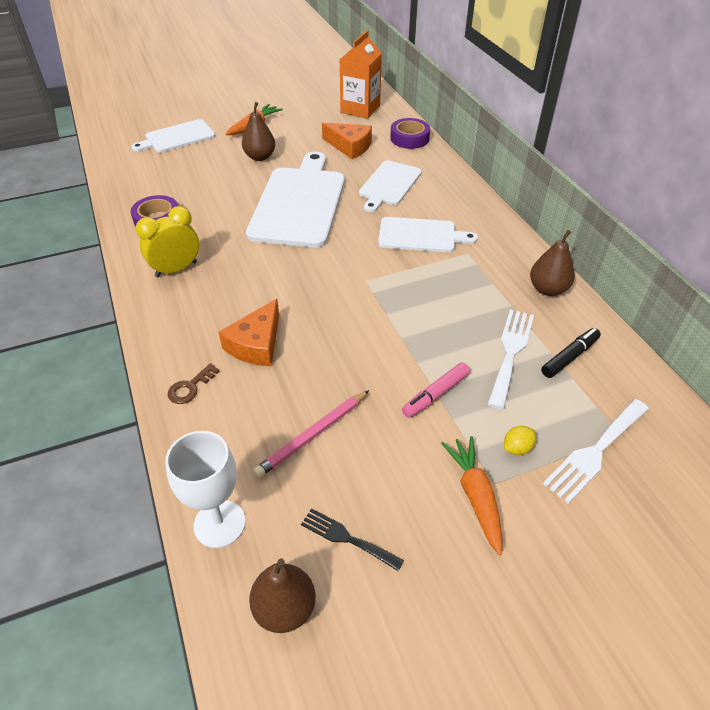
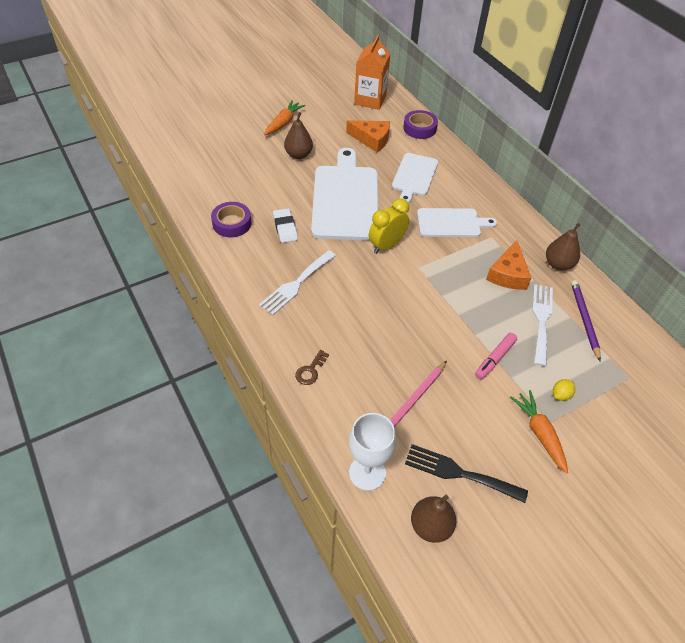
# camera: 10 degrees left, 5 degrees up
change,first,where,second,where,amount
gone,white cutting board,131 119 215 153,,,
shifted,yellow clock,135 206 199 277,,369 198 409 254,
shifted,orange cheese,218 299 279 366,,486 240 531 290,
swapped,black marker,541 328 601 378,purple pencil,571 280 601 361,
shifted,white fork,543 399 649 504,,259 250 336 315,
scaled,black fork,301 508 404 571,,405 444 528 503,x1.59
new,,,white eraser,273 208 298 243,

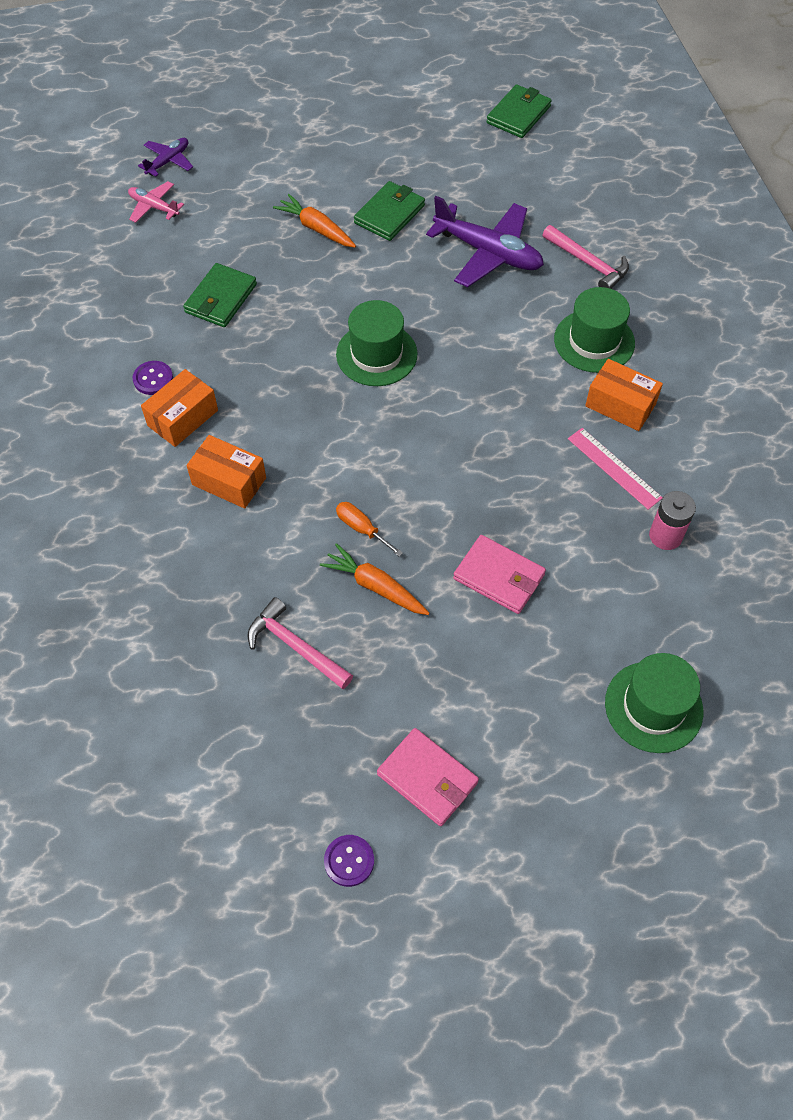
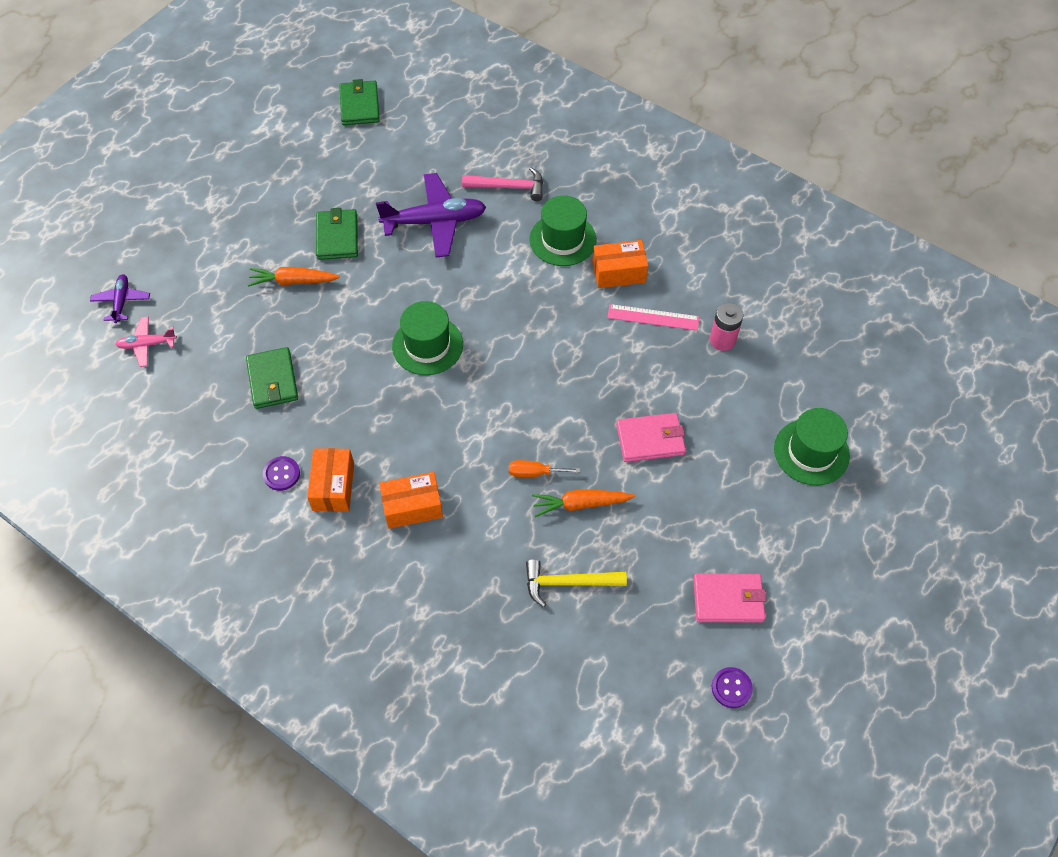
# camera: 40 degrees left, 0 degrees up
change,first,where,second,where,amount
repainted,pink hammer,248 597 353 689,yellow hammer,526 559 627 607,

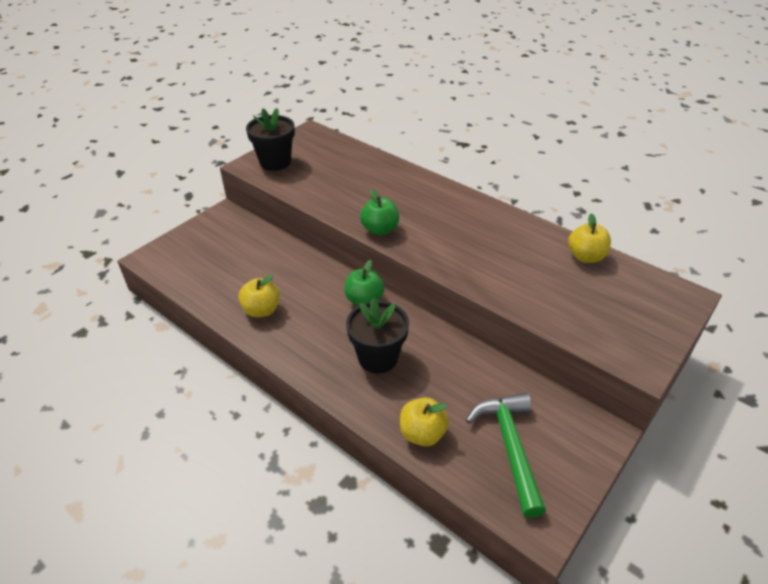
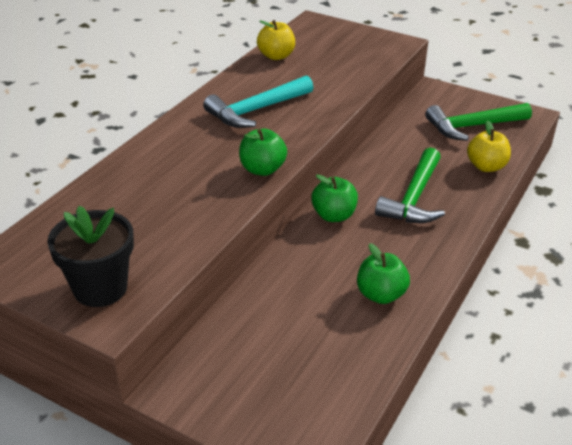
# camera: 100 degrees left, 5 degrees down
change,first,where,second,where,amount
repainted,yellow apple,238 275 280 317,green apple,357 243 410 304,
swapped,black flower pot,346 298 409 373,green hammer,375 148 445 223,
new,,,turquoise hammer,203 75 314 128,

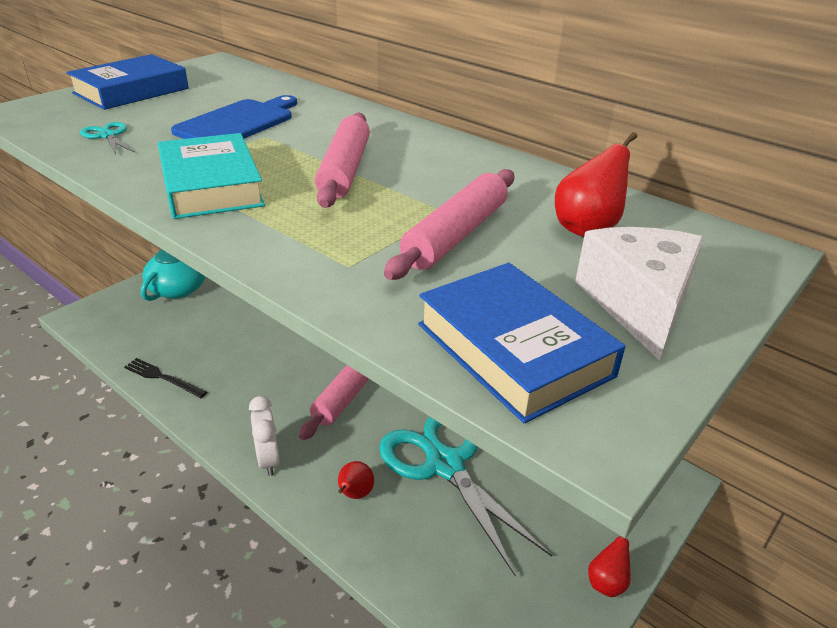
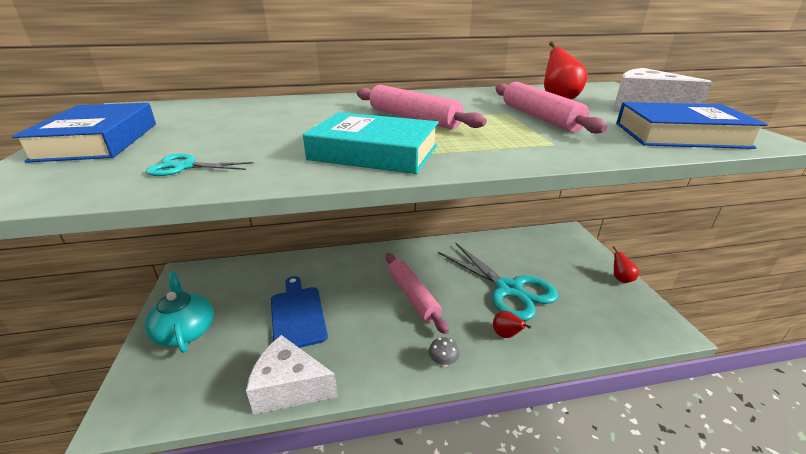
# camera: 50 degrees left, 5 degrees down
change,first,where,second,where,amount
shifted,blue cutting board,171 95 297 139,,271 276 328 348,
swapped,black fork,124 358 207 398,white cheese,246 335 338 415,
swapped,white clock,249 396 280 476,grey mushroom,429 337 460 367,
rotated,turquoise scissors,379 417 552 577,,438 242 558 321,135 degrees counterclockwise

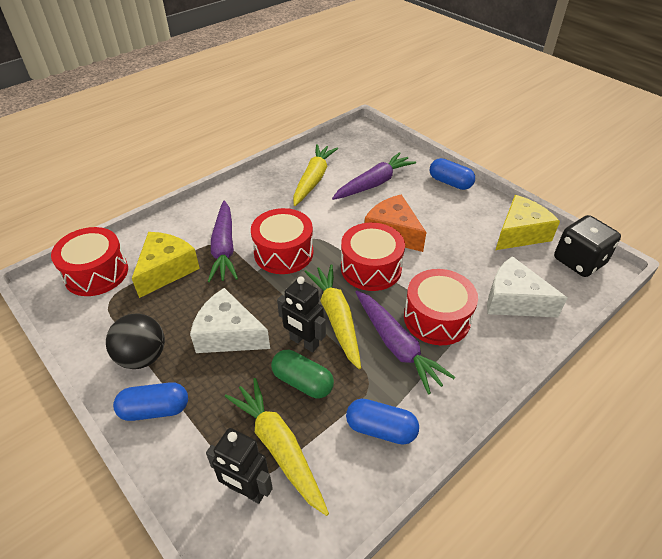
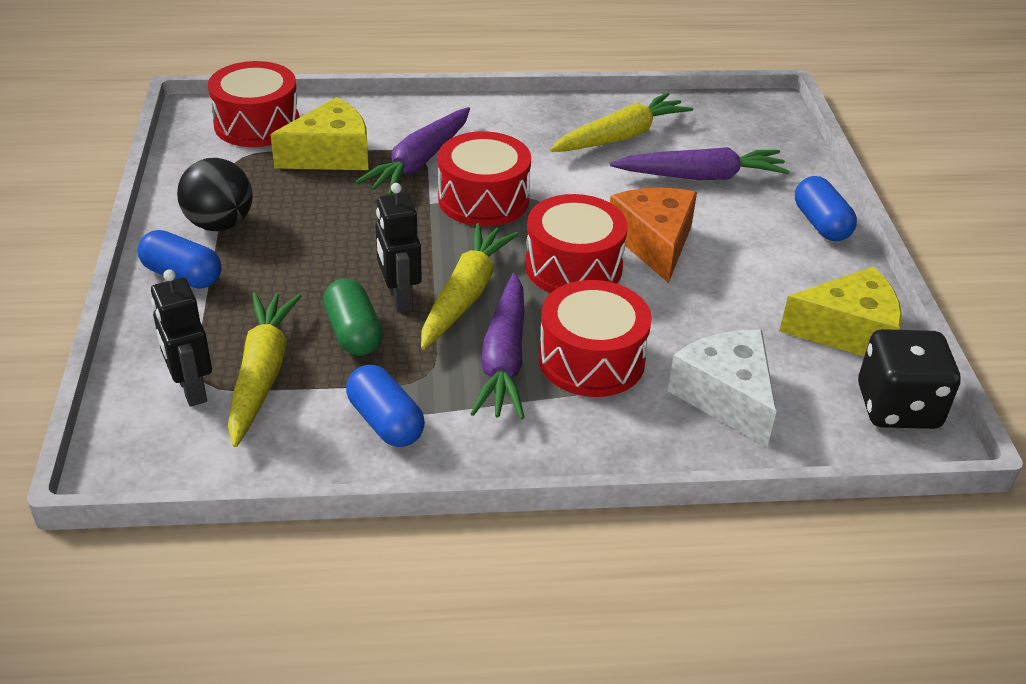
# camera: 35 degrees right, 5 degrees down
change,first,where,second,where,amount
gone,white cheese,190 288 270 353,,,

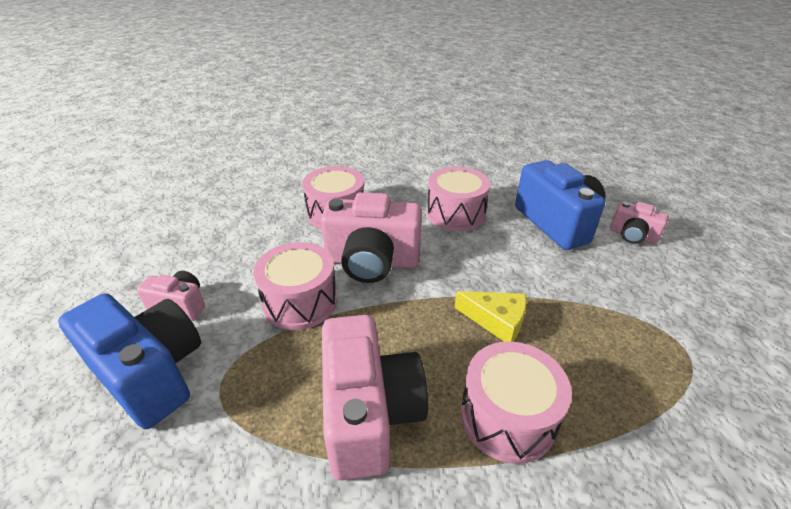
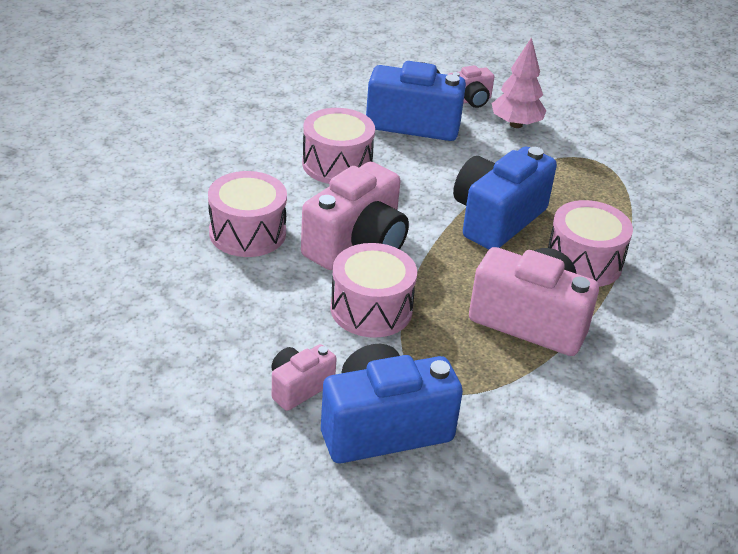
# camera: 60 degrees left, 0 degrees up
change,first,where,second,where,amount
swapped,yellow cheese,455 291 527 342,blue camera,453 147 557 249,
new,,,pink tree,491 37 547 128,

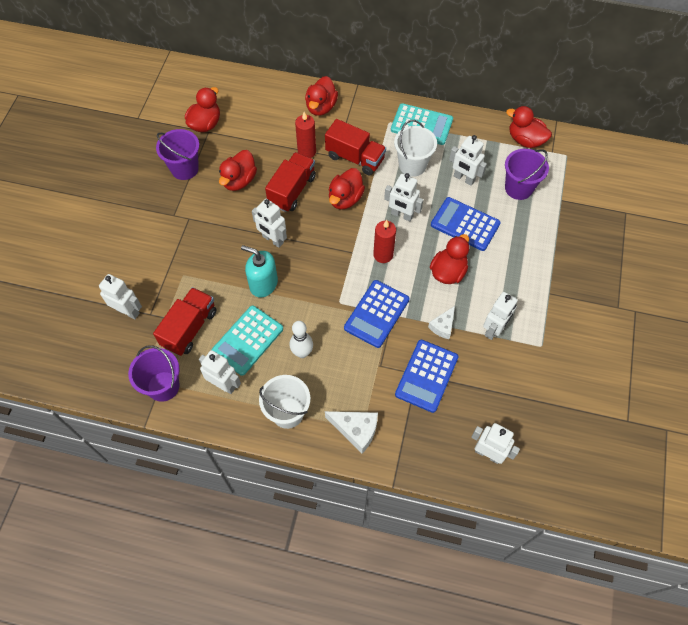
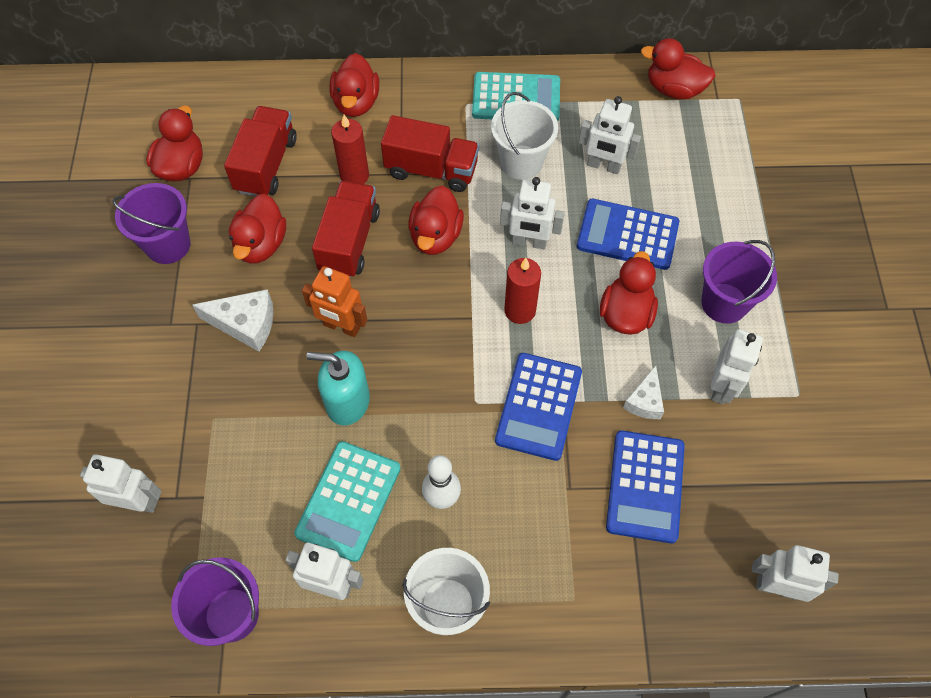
# camera: 15 degrees left, 0 degrees up
change,first,where,second,where,amount
shifted,purple bucket,505 149 549 200,,701 240 777 324,
repainted,white robot,252 199 287 248,orange robot,302 266 367 337,
shifted,red truck,153 287 216 356,,224 106 297 196,
shifted,white cheese,325 411 378 454,,192 289 273 352,

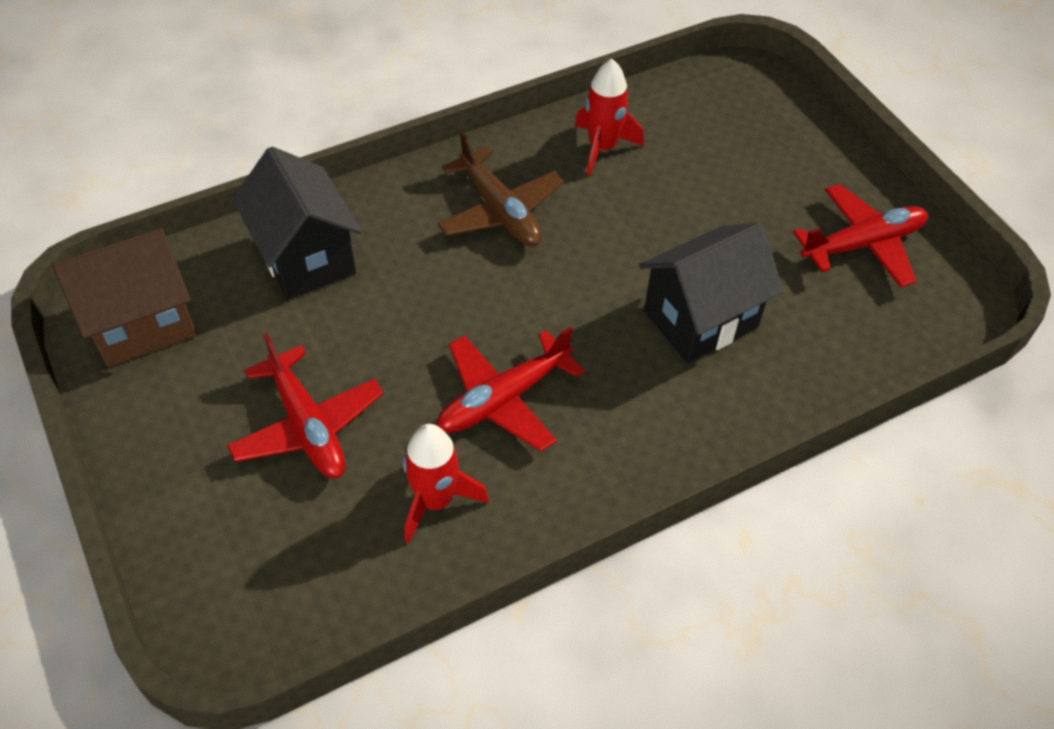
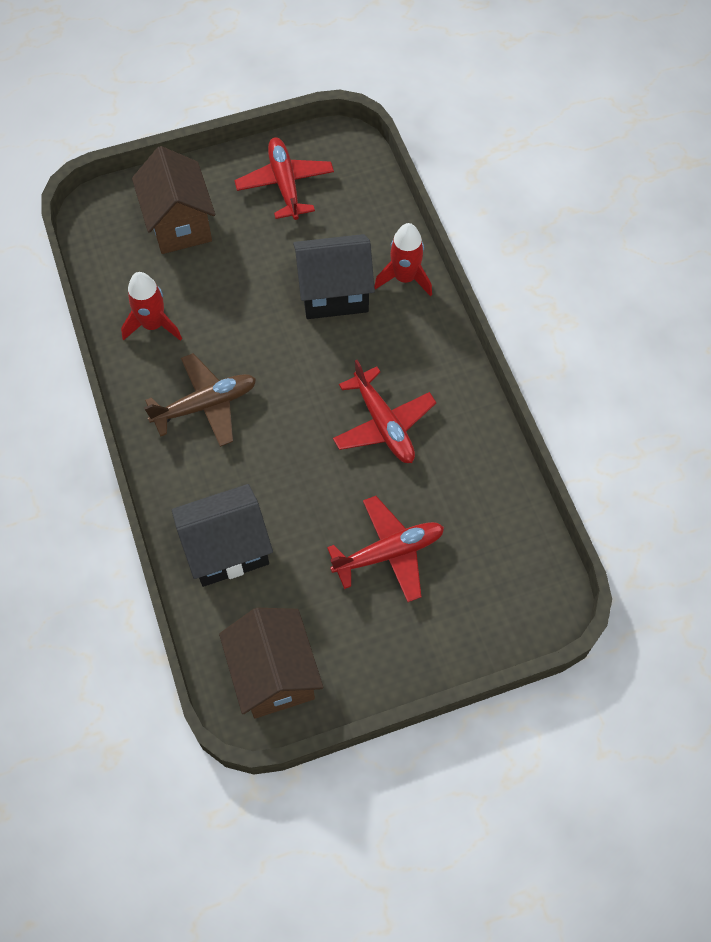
# camera: 80 degrees left, 10 degrees up
change,first,where,second,where,amount
rotated,black house,639 222 783 363,,293 234 375 319,75 degrees counterclockwise
shifted,red rocket,403 424 489 543,,374 223 432 296,
new,,,brown house,132 146 215 254,

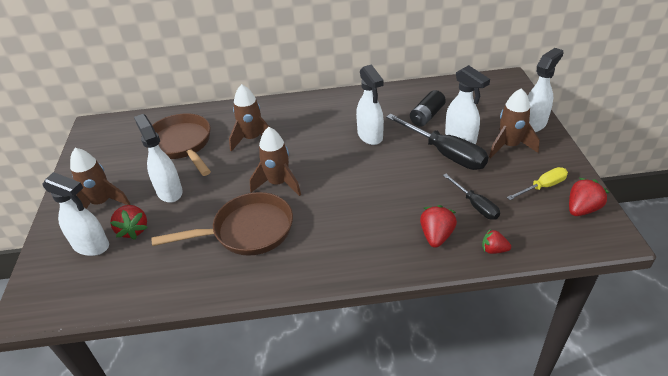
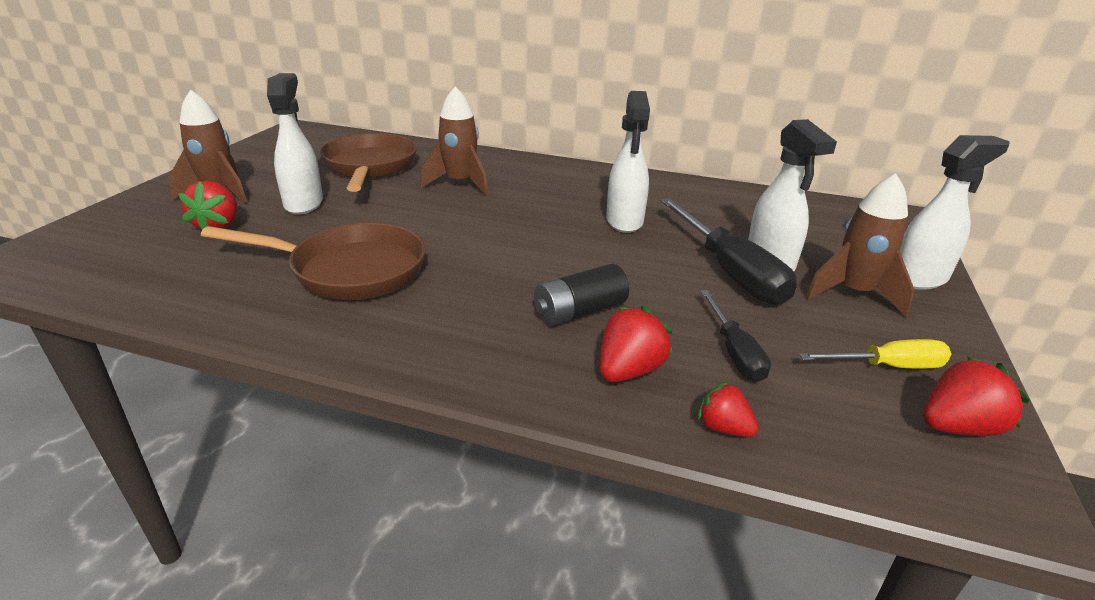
# camera: 20 degrees right, 10 degrees down
change,first,where,second,where,amount
shifted,black battery,410 90 446 126,,534 264 629 326,
gone,brown rocket,250 127 301 196,,,
gone,white spray bottle,42 172 109 256,,,

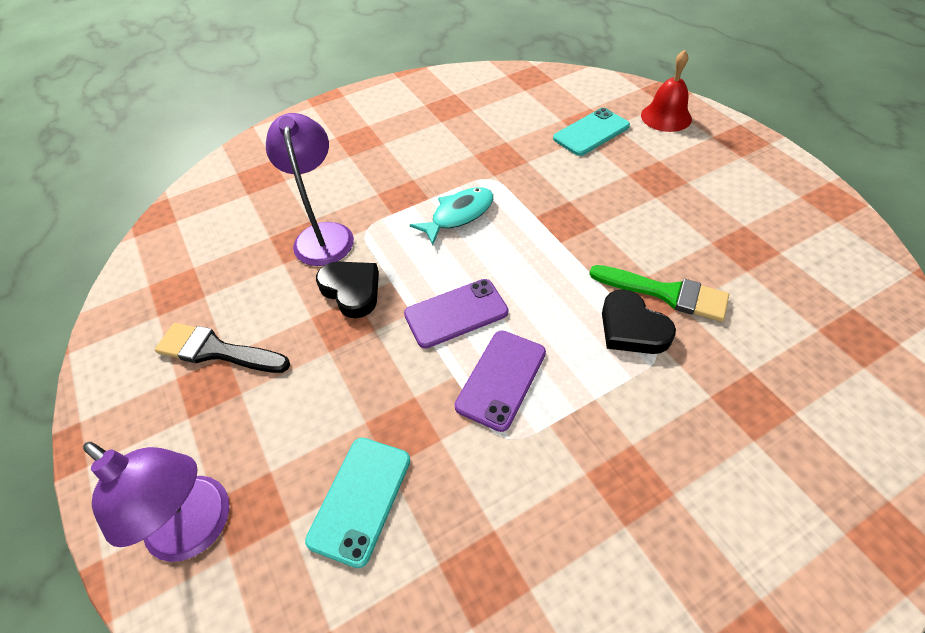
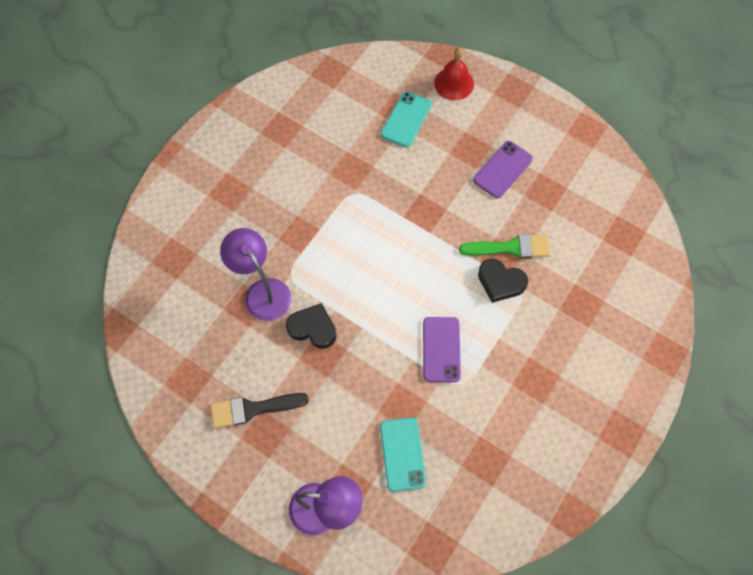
# camera: 30 degrees left, 15 degrees up
change,first,where,second,where,amount
gone,turquoise fish,410 187 493 245,,,
shifted,purple phone,404 279 508 348,,473 141 533 198,

